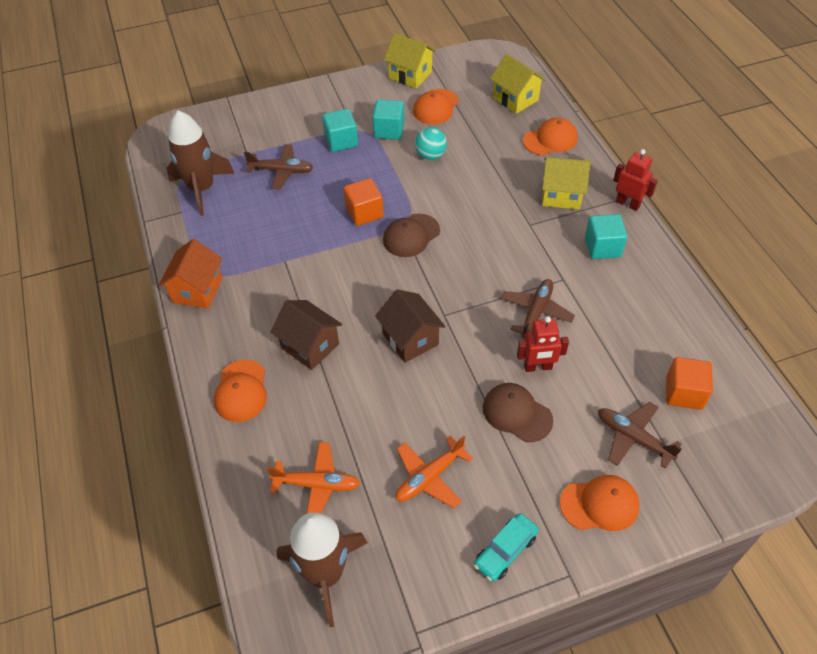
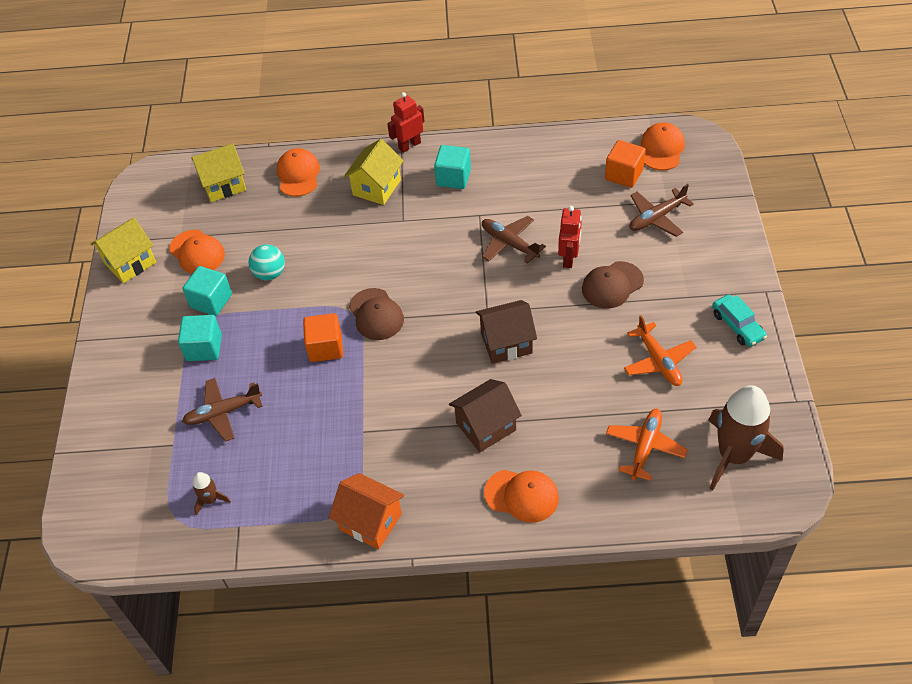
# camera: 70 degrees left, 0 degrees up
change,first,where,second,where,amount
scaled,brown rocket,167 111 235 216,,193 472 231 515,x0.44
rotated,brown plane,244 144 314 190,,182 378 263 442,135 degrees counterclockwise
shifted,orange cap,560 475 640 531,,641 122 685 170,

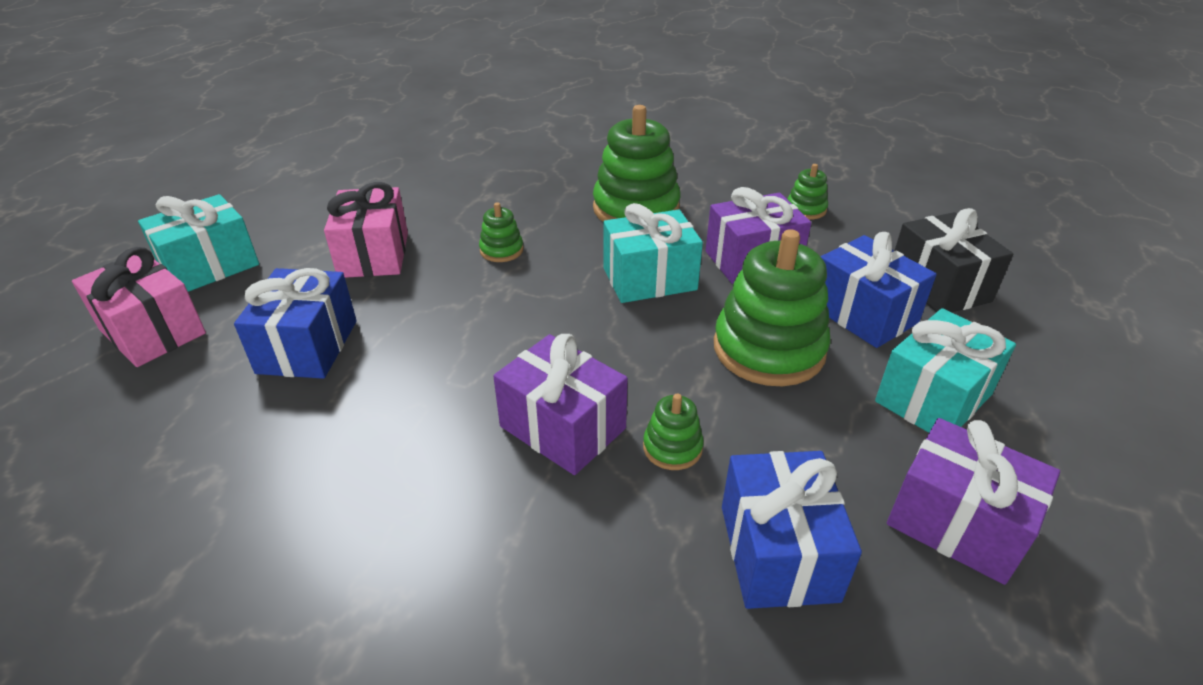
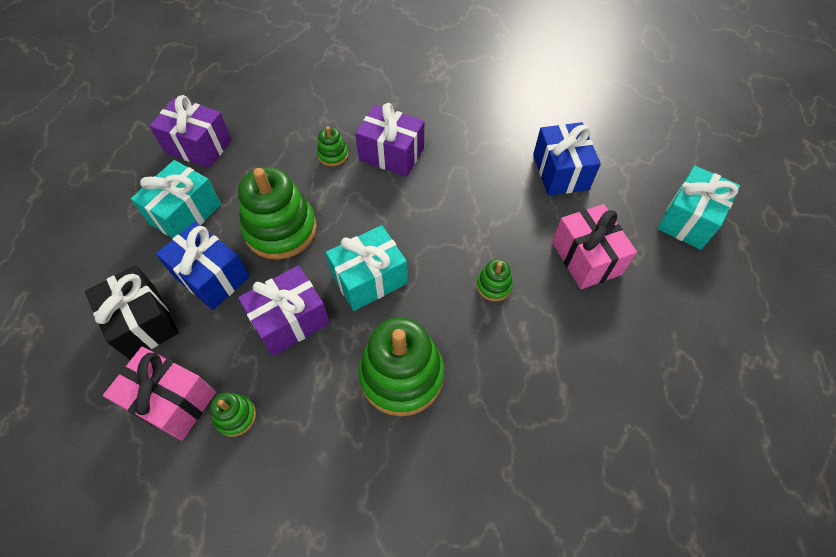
# camera: 165 degrees right, 20 degrees up
change,first,where,second,where,amount
shifted,pink gift,72 247 206 367,,103 347 216 441,
gone,blue gift,722 451 862 609,,,

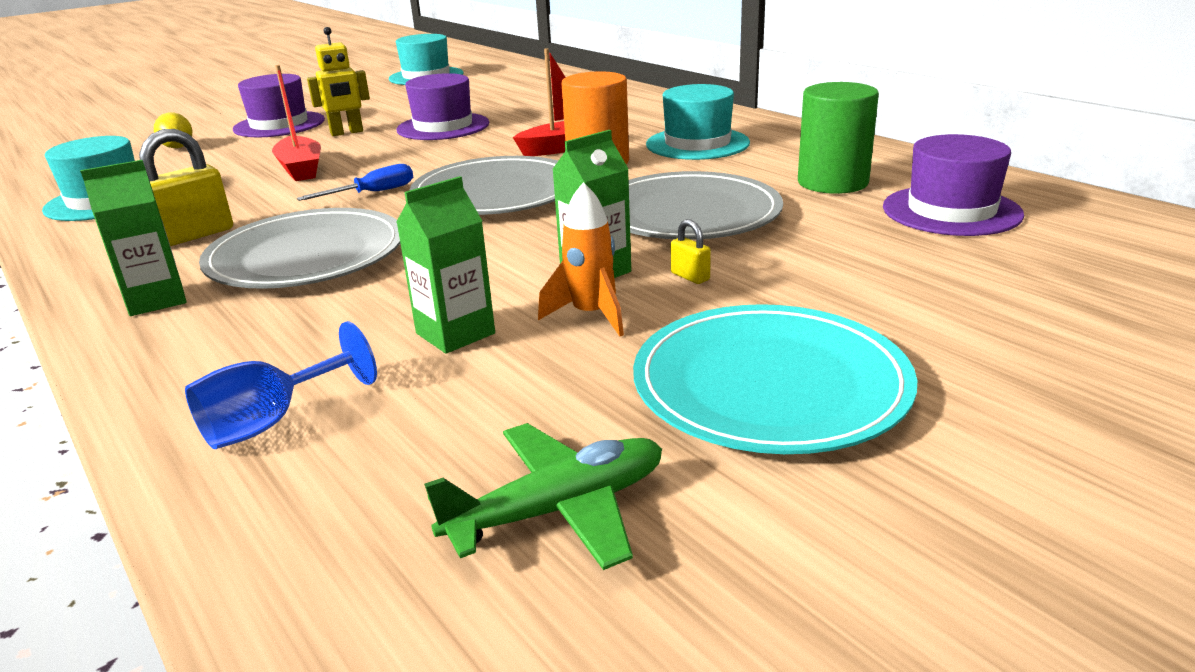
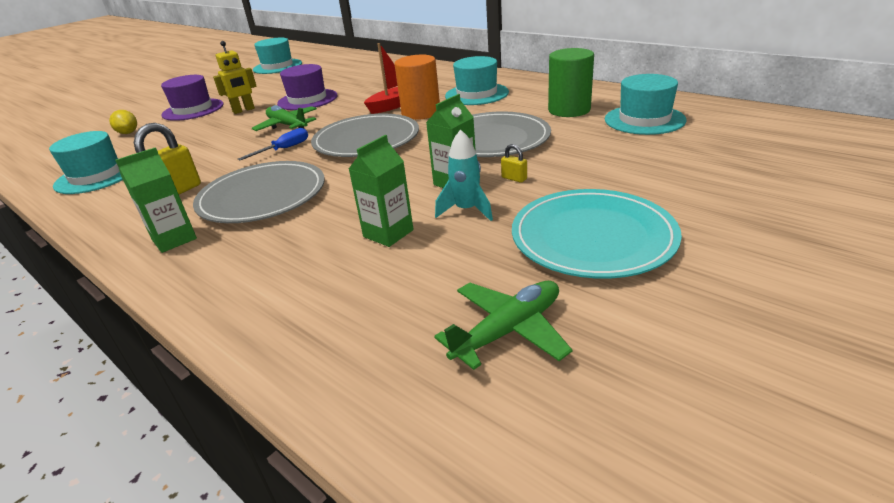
# camera: 10 degrees left, 5 degrees up
change,first,where,second,where,amount
gone,red boat,272 65 321 181,,,
repainted,purple hat,883 134 1024 236,turquoise hat,605 74 687 135,
repainted,orange rocket,538 182 624 336,turquoise rocket,435 129 493 221,
gone,blue goblet,185 321 377 449,,,
new,,,green plane,252 105 317 131,

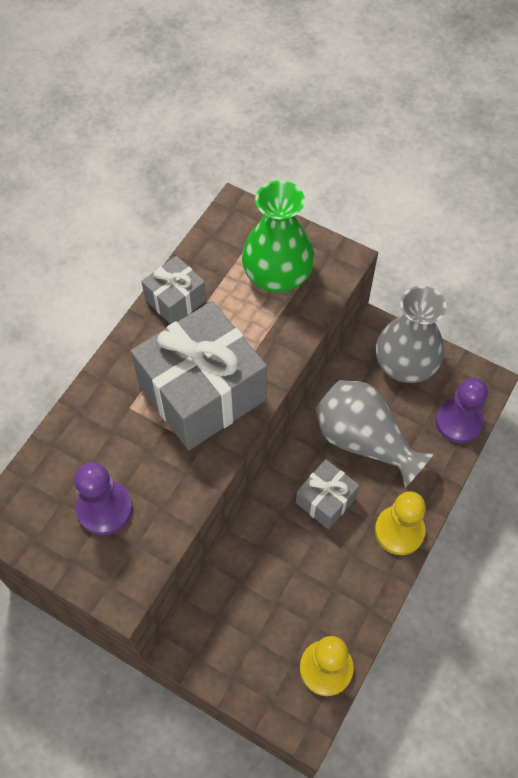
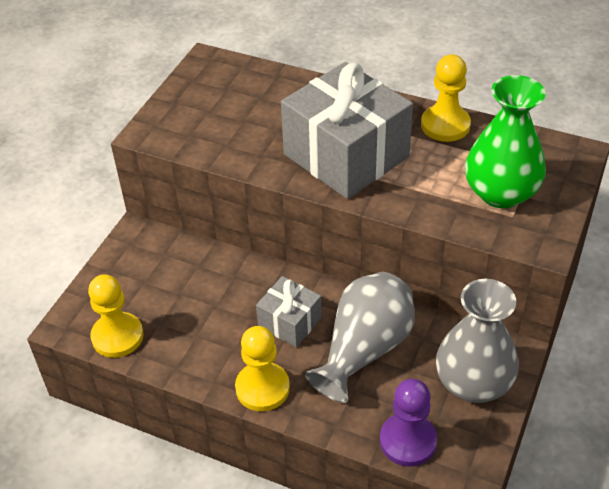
# camera: 85 degrees right, 15 degrees down
change,first,where,second,where,amount
swapped,grey gift,141 256 206 324,yellow pawn,421 54 471 142,
gone,purple pawn,74 462 133 535,,,

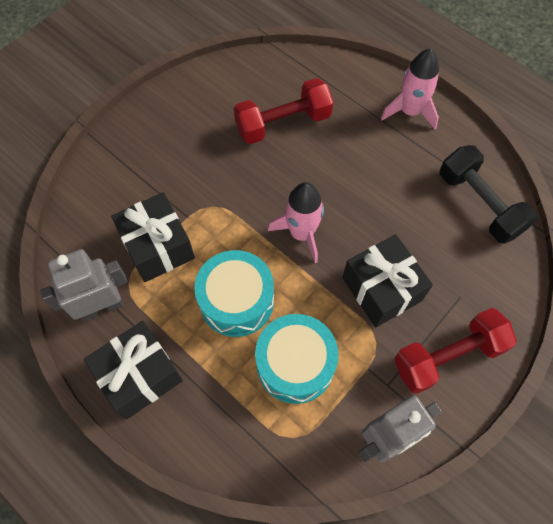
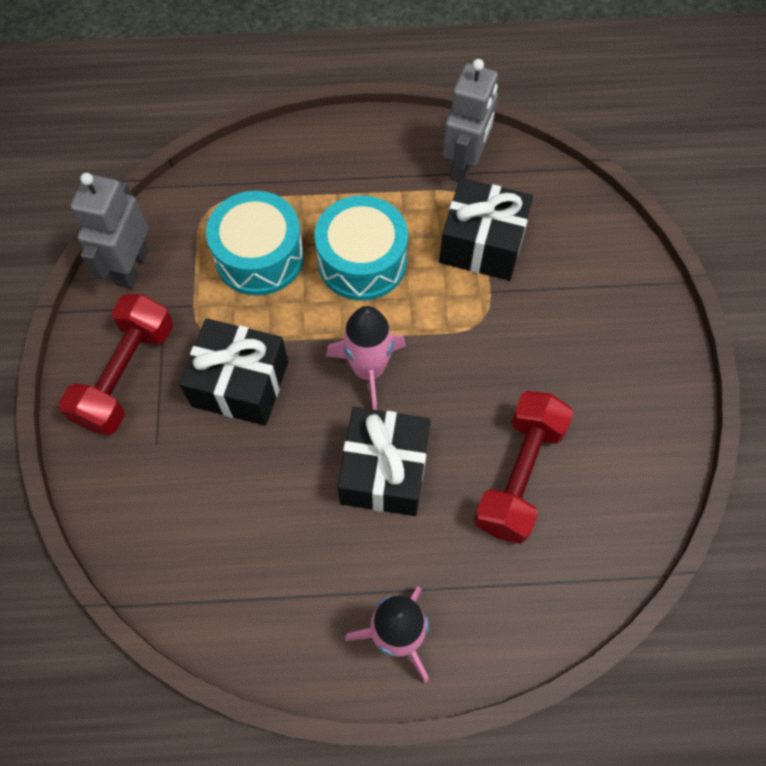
# camera: 135 degrees right, 0 degrees up
change,first,where,second,where,amount
gone,black dumbbell,440 145 537 244,,,
shifted,black gift,84 321 183 419,,337 407 431 516,

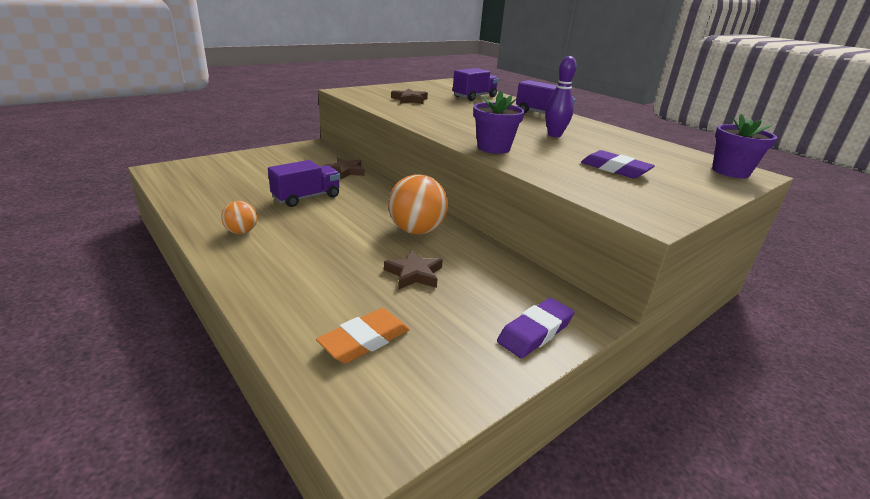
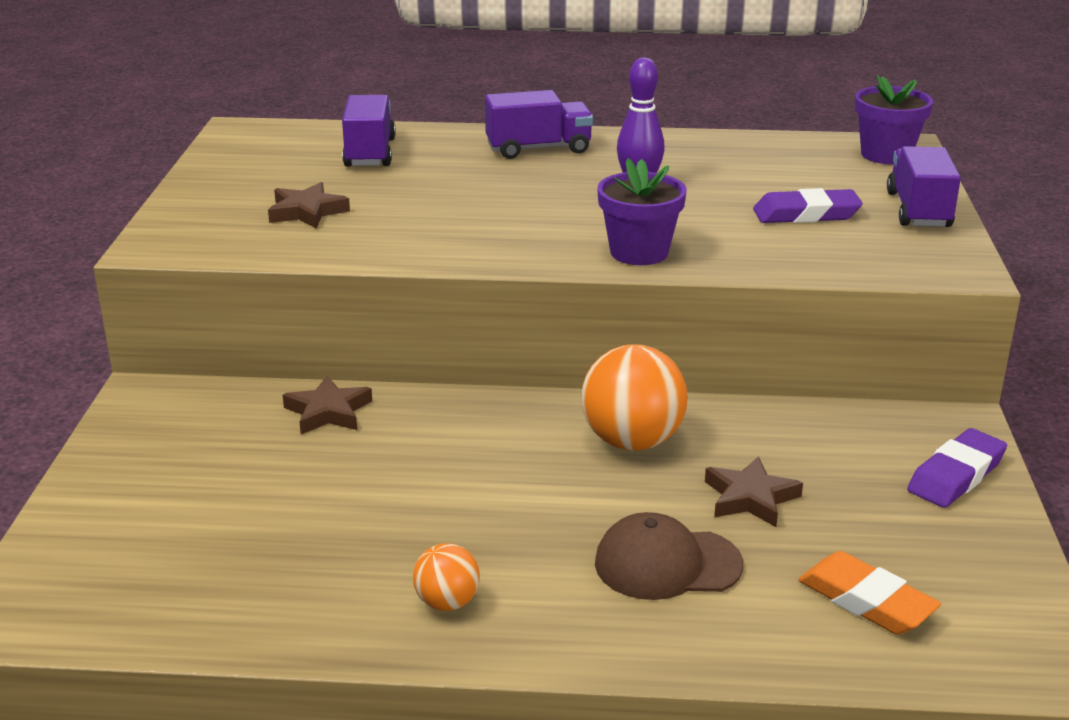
# camera: 45 degrees left, 0 degrees up
change,first,where,second,where,amount
shifted,purple truck,268 160 340 207,,887 146 961 227,
rotated,purple eraser,497 298 575 358,,907 428 1007 508,45 degrees clockwise
rotated,orange eraser,316 308 410 363,,798 551 941 635,45 degrees counterclockwise
new,,,brown cap,595 512 743 600,

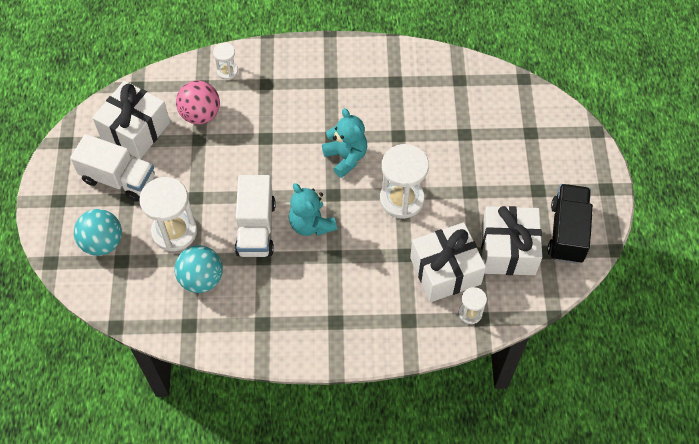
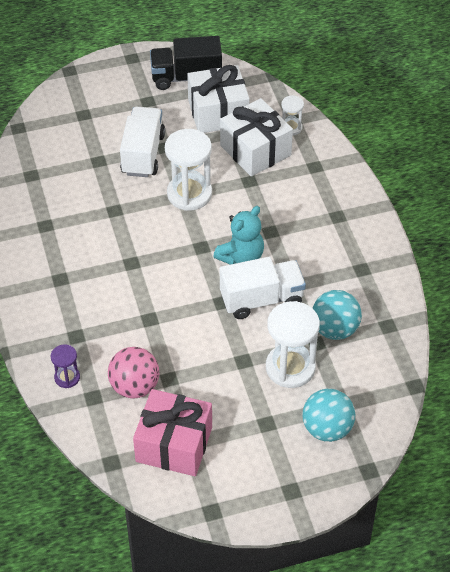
# camera: 105 degrees left, 10 degrees down
change,first,where,second,where,amount
repainted,white hourglass,213 43 238 80,purple hourglass,51 344 80 388,
repainted,white gift,93 81 170 159,pink gift,133 389 212 476,
gone,turquoise teddy bear,322 108 368 178,,,
shifted,white truck,70 134 155 202,,120 107 165 177,

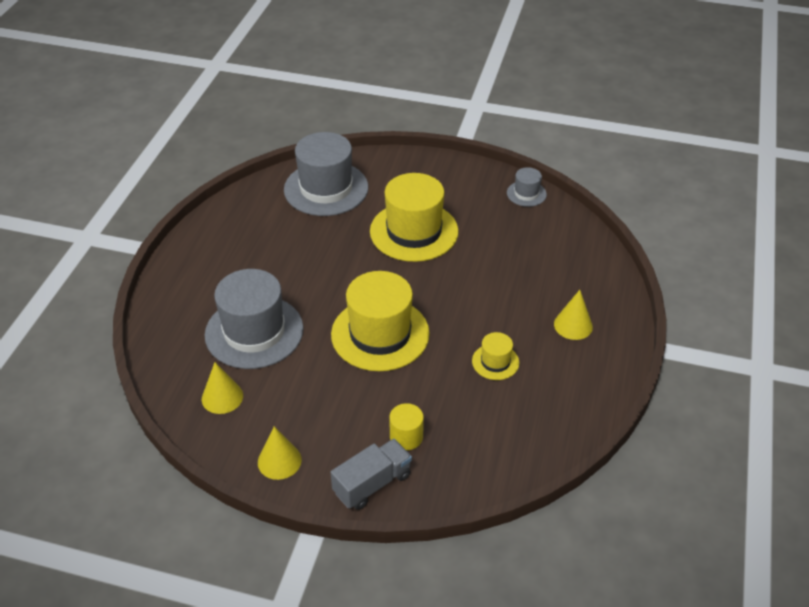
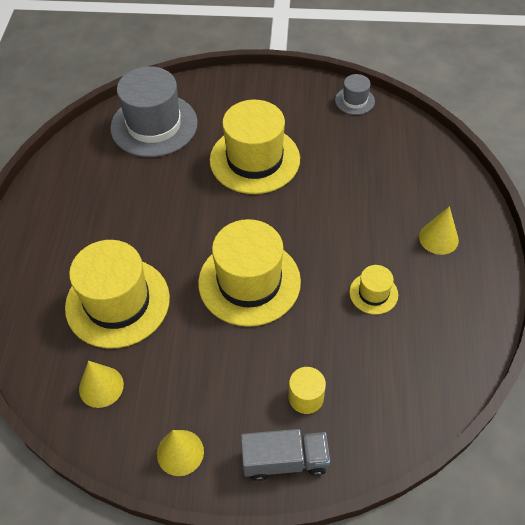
# camera: 10 degrees left, 10 degrees up
change,first,where,second,where,amount
repainted,grey hat,205 269 303 369,yellow hat,65 240 170 349,
rotated,grey truck,331 439 412 510,,241 429 330 481,45 degrees clockwise

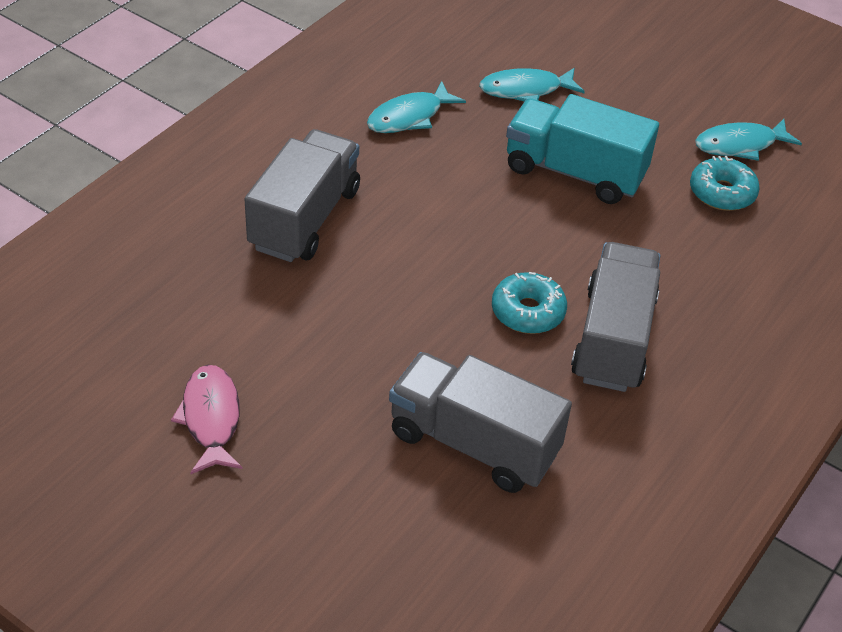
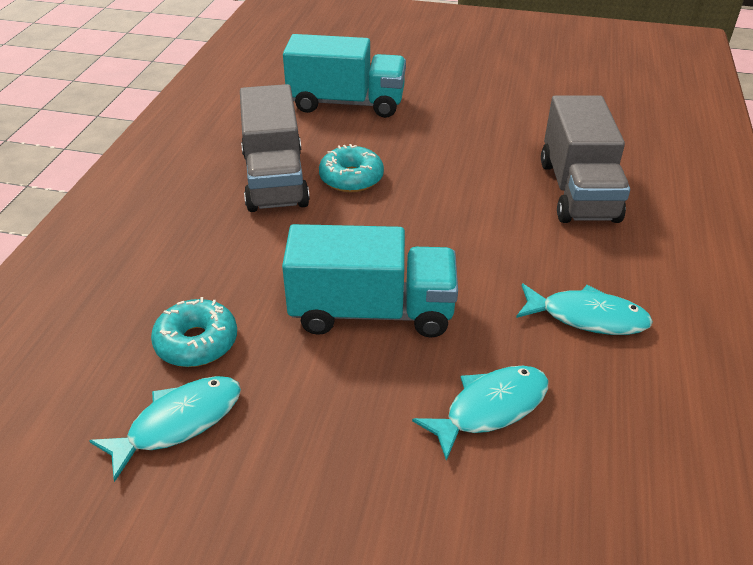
# camera: 160 degrees right, 5 degrees down
change,first,where,second,where,amount
rotated,turquoise fish,367 81 466 133,,516 283 653 335,75 degrees clockwise
repainted,grey truck,389 352 572 493,turquoise truck,283 34 406 118,
gone,pink fish,171 365 243 474,,,

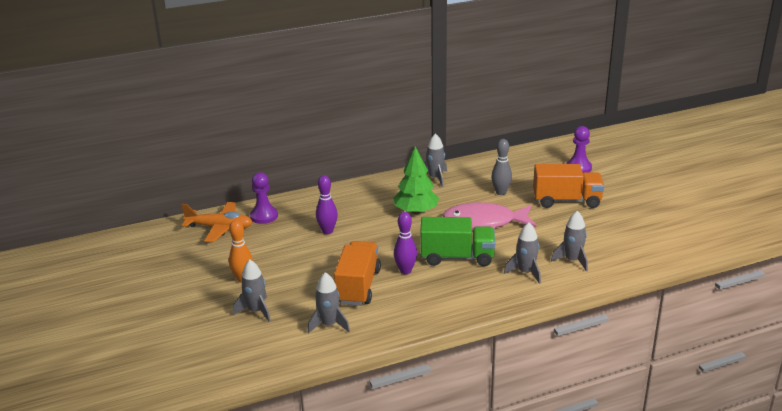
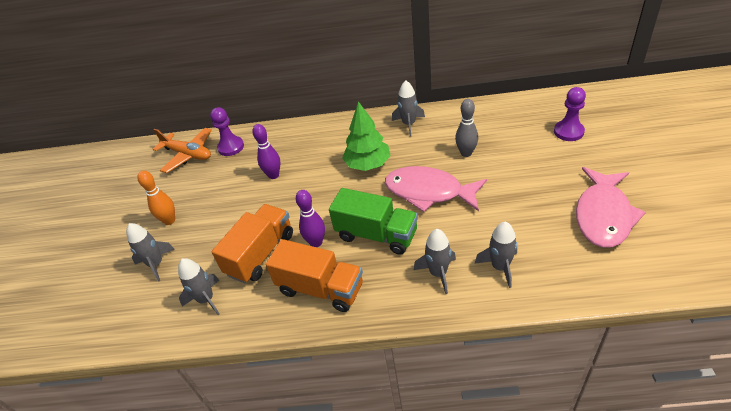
# camera: 25 degrees right, 15 degrees up
change,first,where,second,where,amount
shifted,orange truck,533 164 604 208,,266 239 363 312,
new,,,pink fish,576 167 646 248,

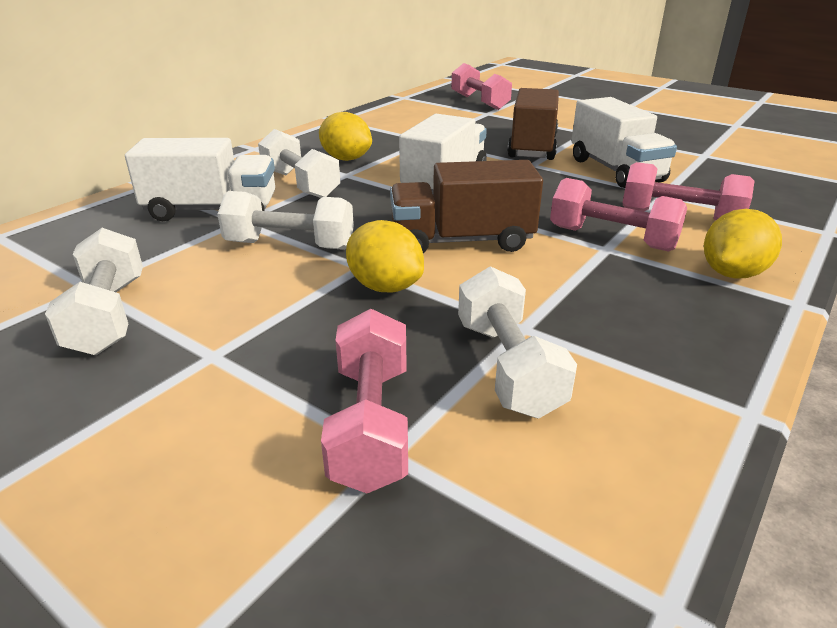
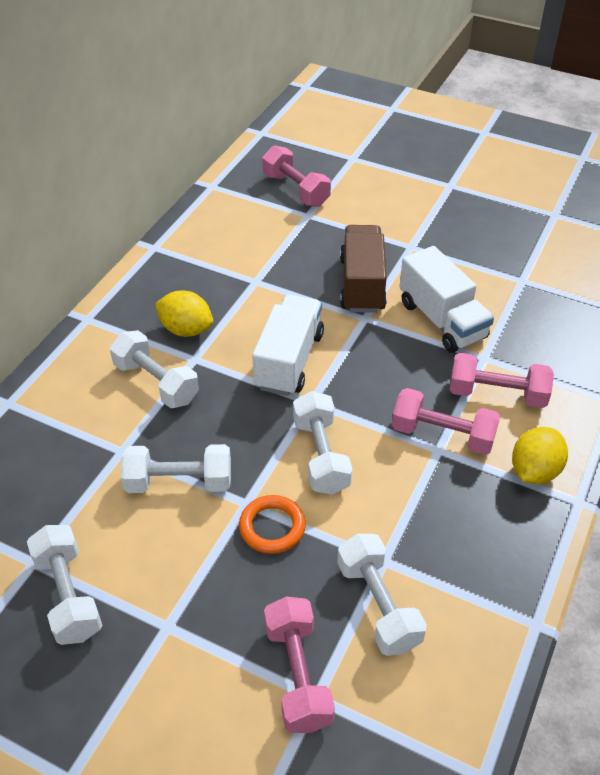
# camera: 10 degrees left, 15 degrees up
change,first,where,second,where,amount
gone,white truck,125 138 275 221,,,
swapped,brown truck,390 160 543 253,white dumbbell,293 391 352 495,
swapped,yellow lemon,346 220 424 292,orange ring,239 495 306 554,

